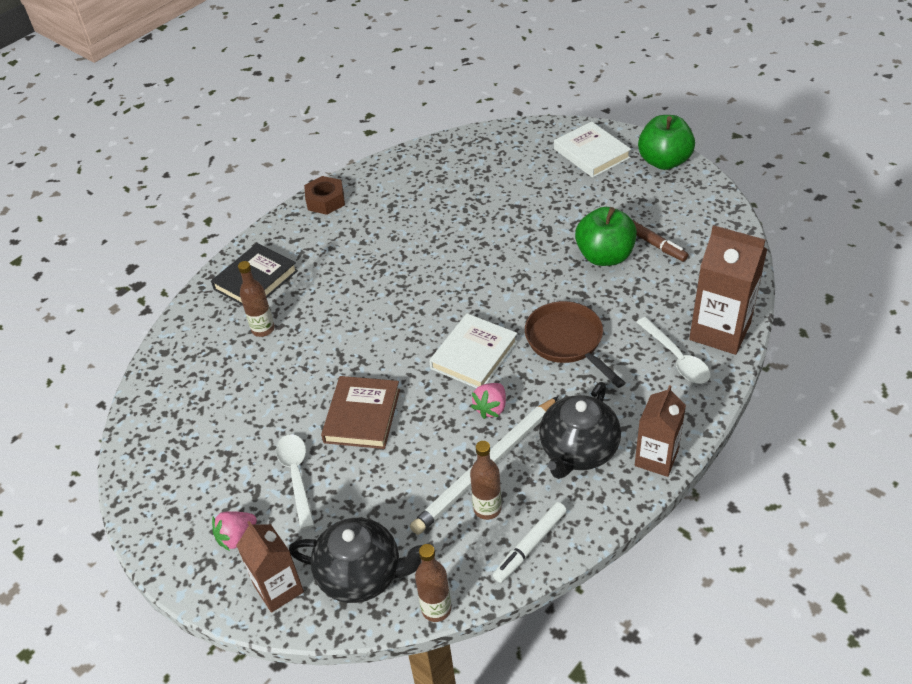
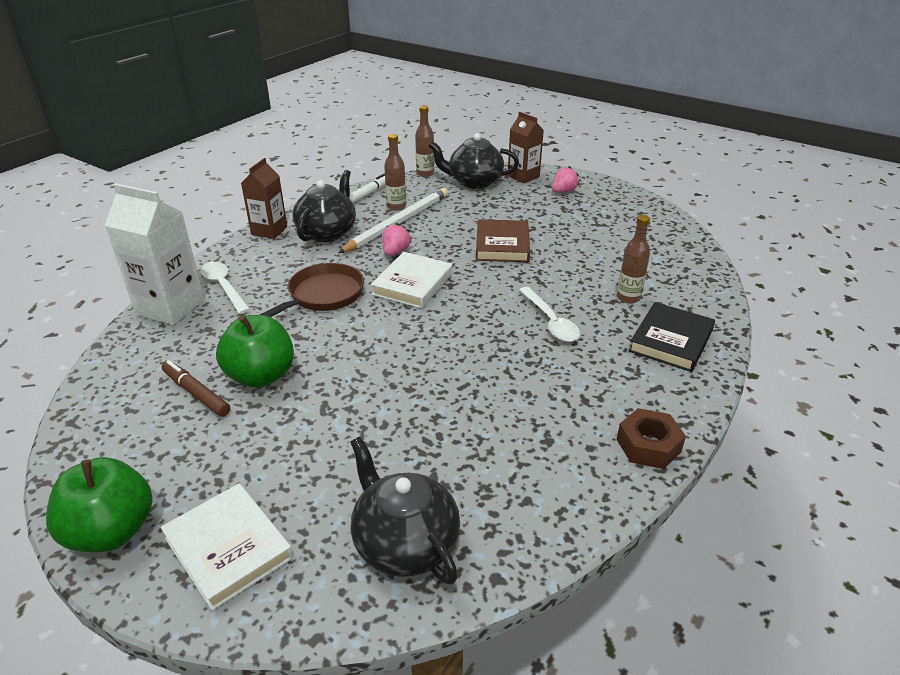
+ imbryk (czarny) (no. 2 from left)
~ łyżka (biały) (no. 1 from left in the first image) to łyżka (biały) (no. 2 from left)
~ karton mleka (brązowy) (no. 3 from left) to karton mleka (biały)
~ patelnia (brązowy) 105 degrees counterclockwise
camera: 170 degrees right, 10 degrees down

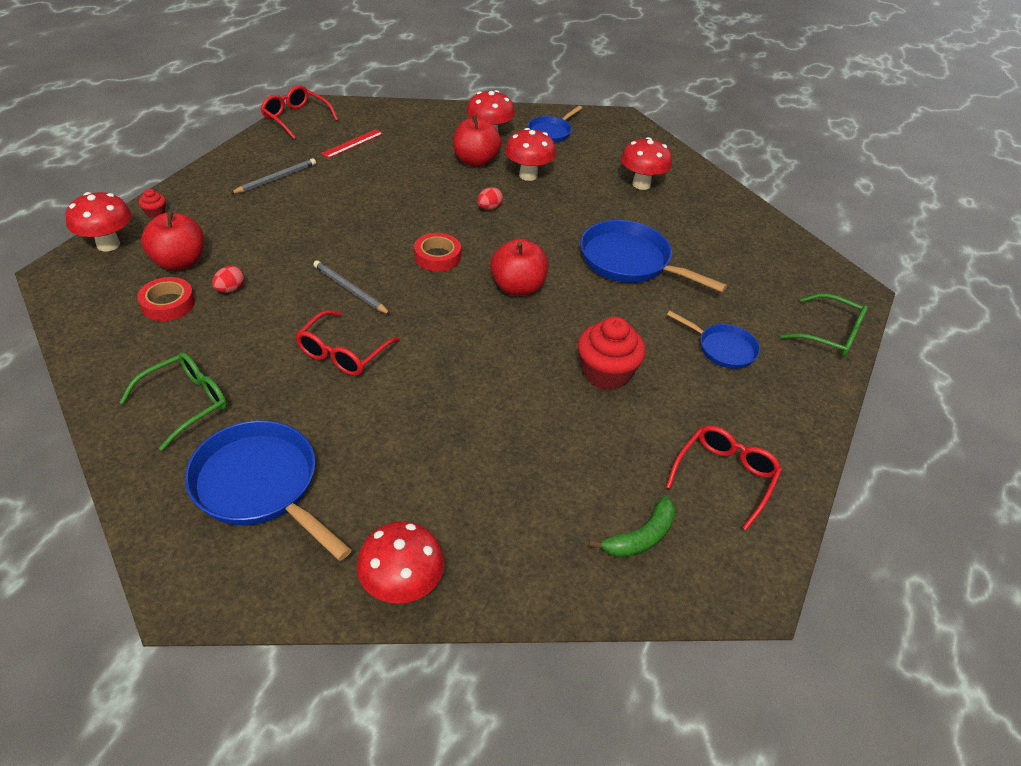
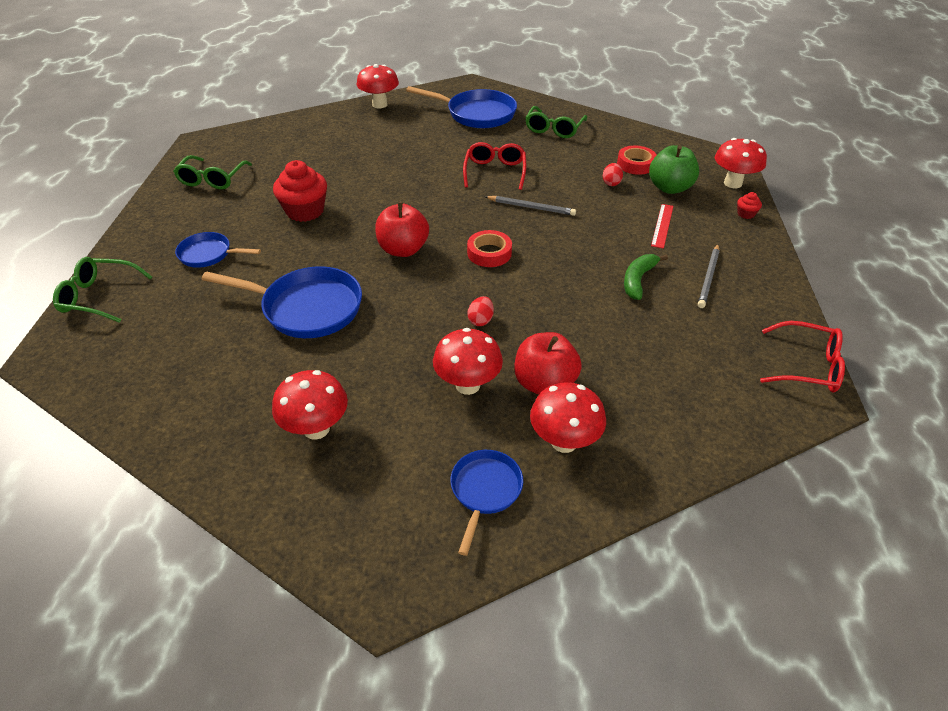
~ linijka (czerwony)
~ banan (zielony)
~ jabłko (czerwony) (no. 1 from left) to jabłko (zielony)
~ okulary (czerwony) (no. 3 from left) to okulary (zielony) (no. 2 from left)
camera: 160 degrees right, 0 degrees up

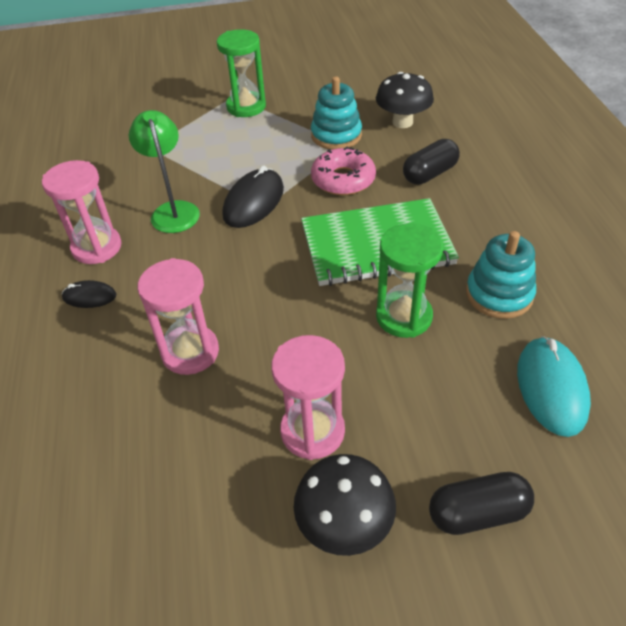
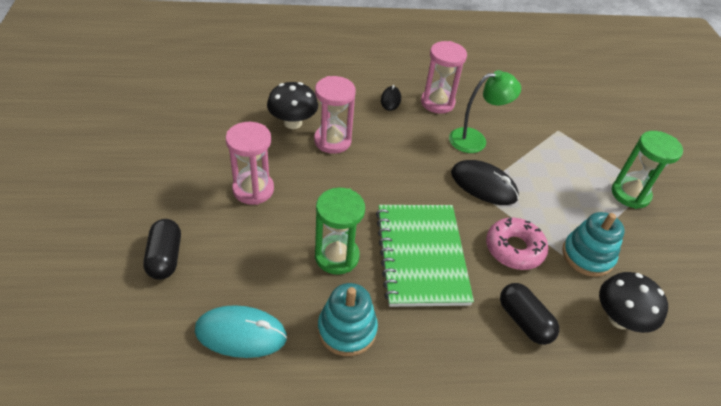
~ grzyb (czarny) (no. 1 from left)
camera: 90 degrees right, 0 degrees up

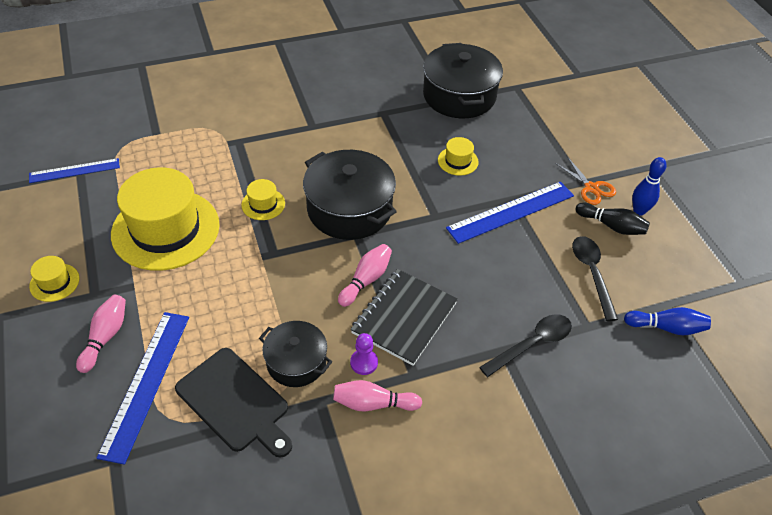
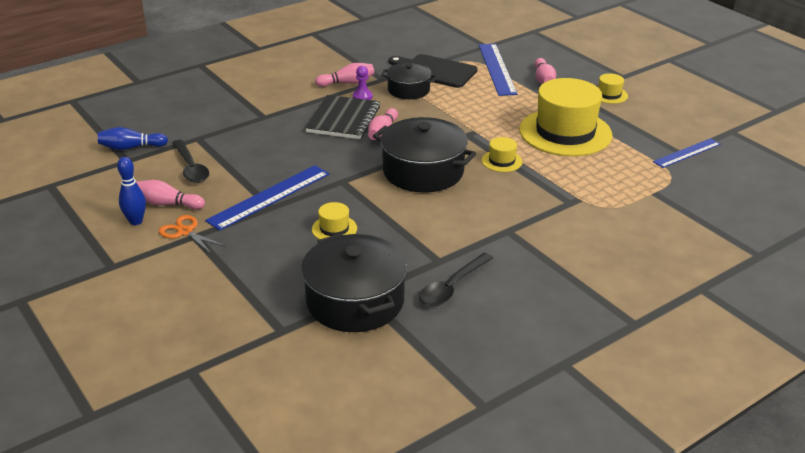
~ łyżka (czarny) (no. 1 from left in the first image) to łyżka (czarny) (no. 2 from left)
~ kręgiel (czarny) to kręgiel (różowy) (no. 1 from left)
camera: 165 degrees right, 15 degrees down

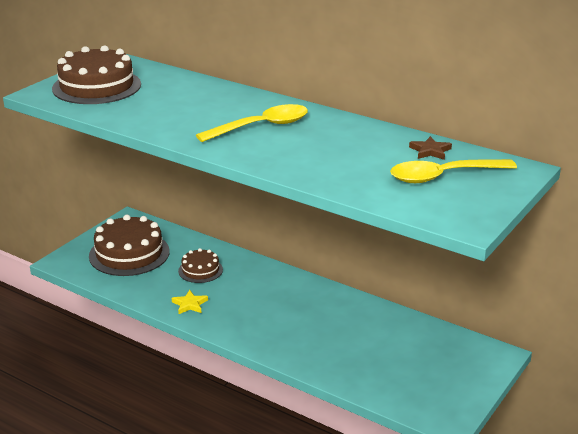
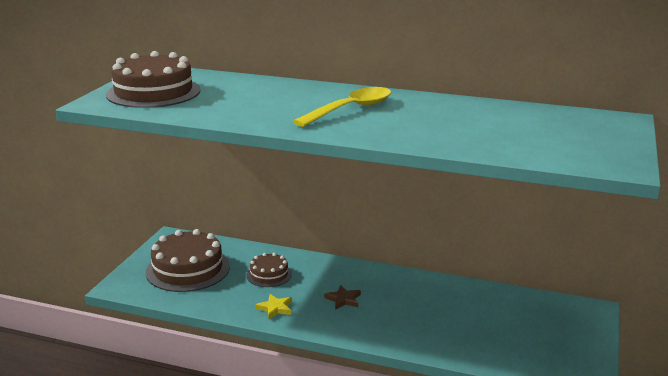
- łyżka (żółty) (no. 2 from left)
~ gwiazda (brązowy)
camera: 15 degrees left, 5 degrees down

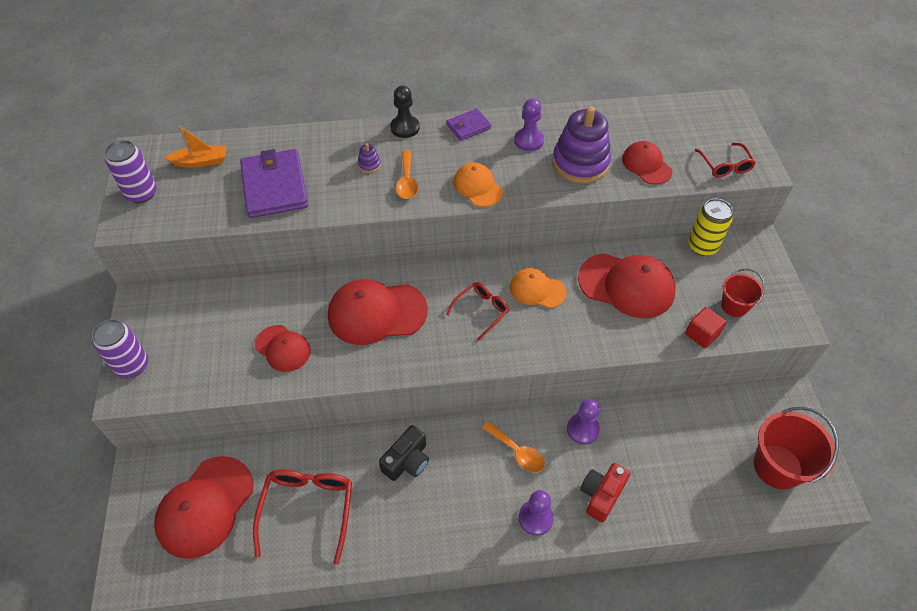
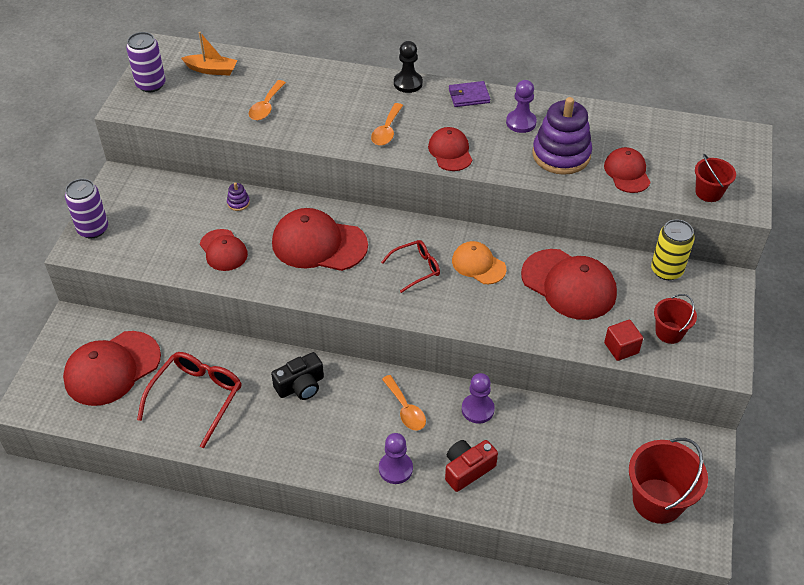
~ zabawka nakładanka (fioletowy) (no. 1 from left)
~ portfel (fioletowy) (no. 1 from left) to łyżka (pomarańczowy) (no. 1 from left)
~ okulary (czerwony) (no. 3 from left) to wiadro (czerwony) (no. 3 from left)
~ czapka (pomarańczowy) (no. 1 from left) to czapka (czerwony) (no. 4 from left)
camera: 20 degrees right, 5 degrees down

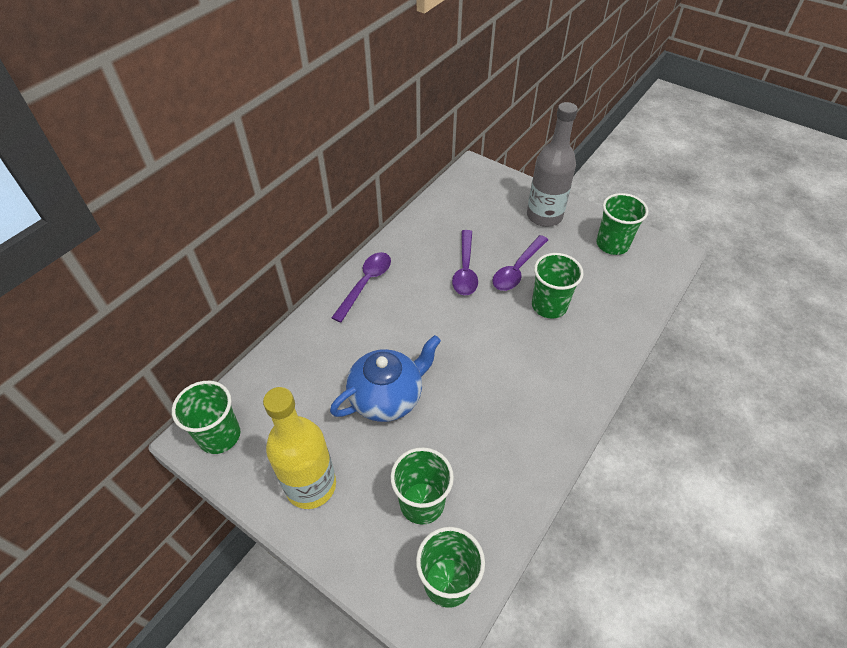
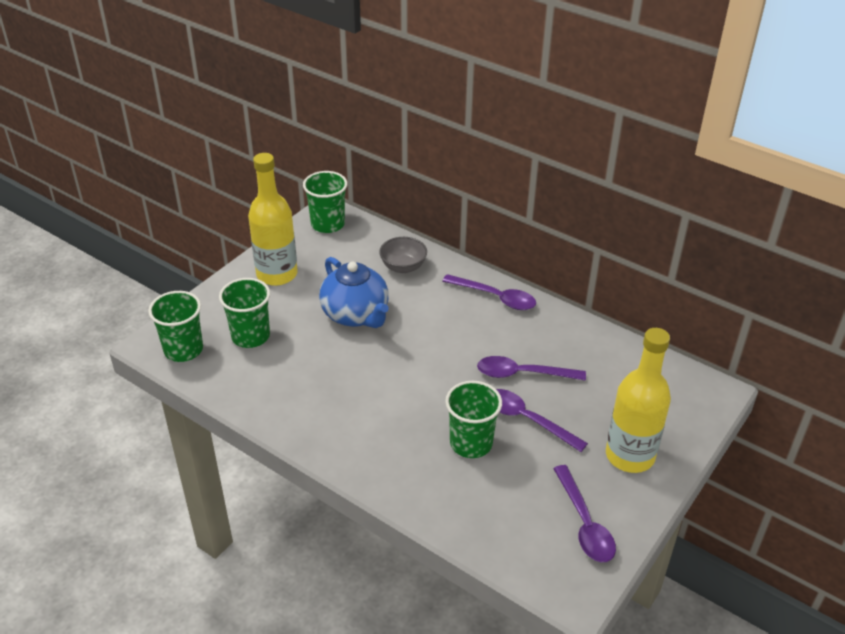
+ miska (szary)
~ szklanka (zielony) (no. 5 from left) to łyżka (fioletowy) (no. 4 from left)
~ butelka (szary) to butelka (żółty) (no. 2 from left)
camera: 90 degrees right, 10 degrees down

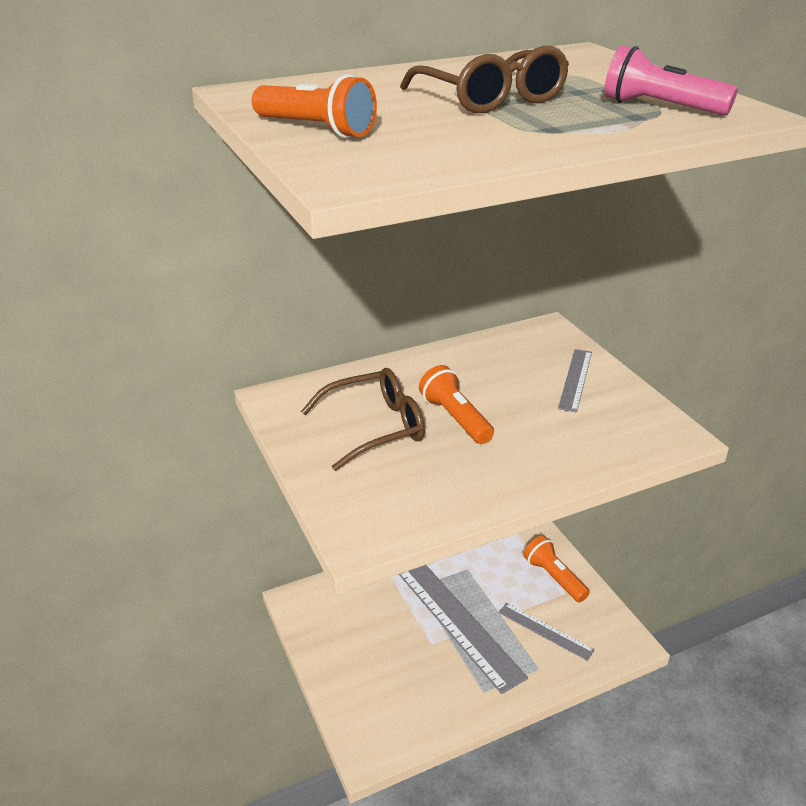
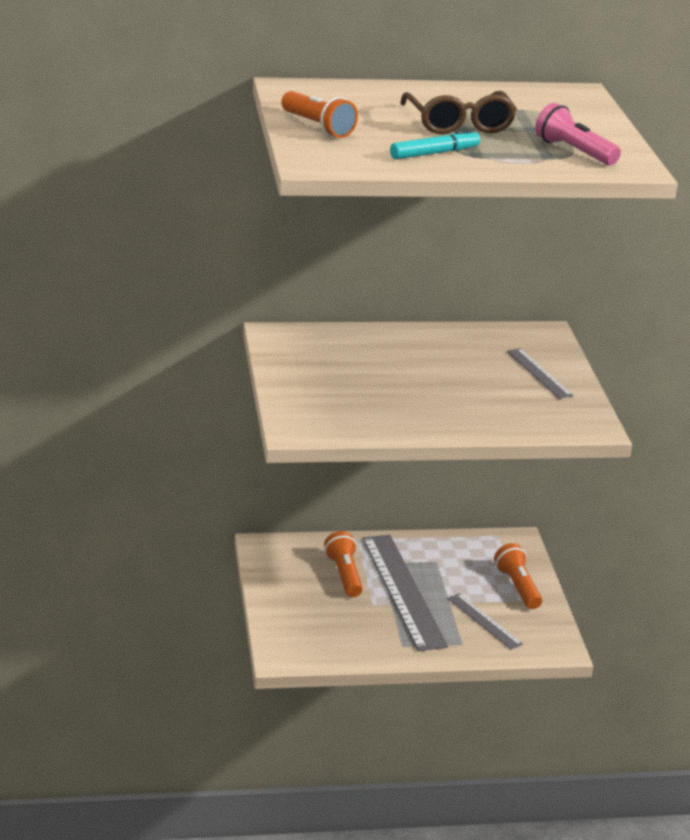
- okulary (brązowy) (no. 1 from left)
+ flamaster (turkusowy)
~ latarka (pomarańczowy) (no. 2 from left)
~ linijka (szary) (no. 3 from left) 60 degrees counterclockwise
camera: 15 degrees right, 5 degrees down

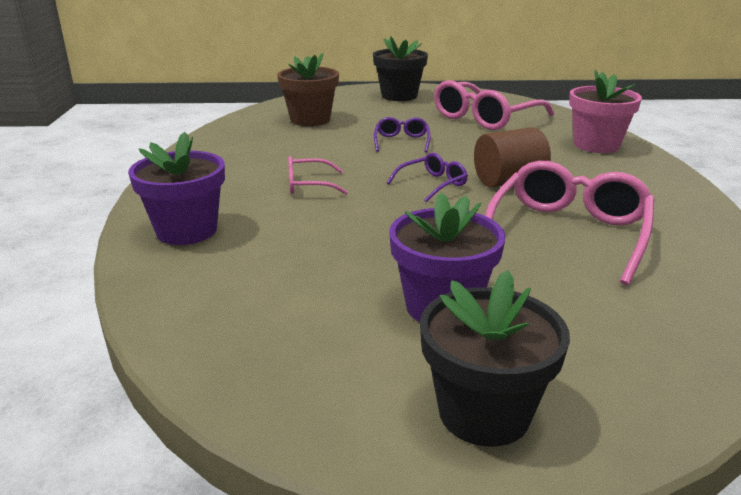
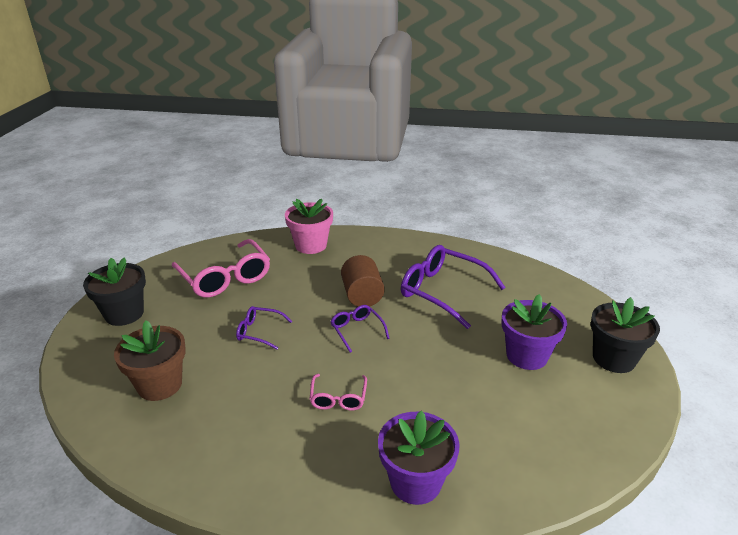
~ okulary (różowy) (no. 3 from left) to okulary (fioletowy) (no. 3 from left)
camera: 80 degrees left, 5 degrees up

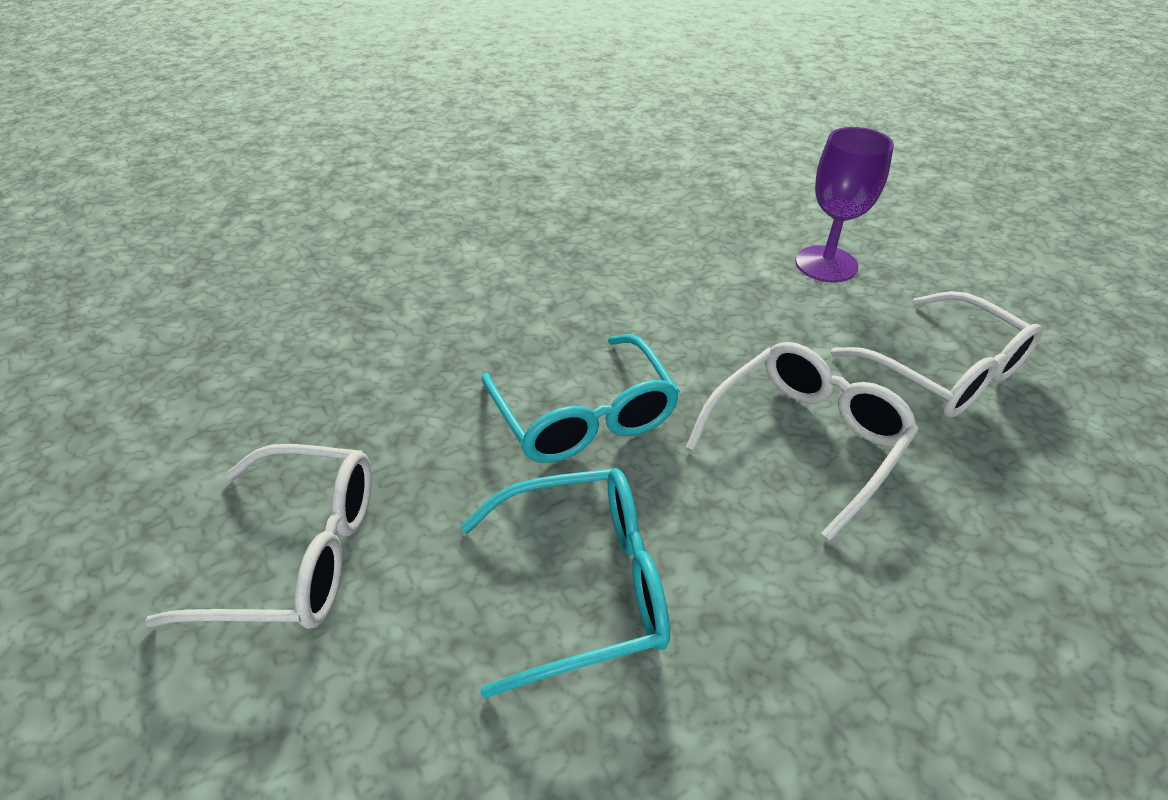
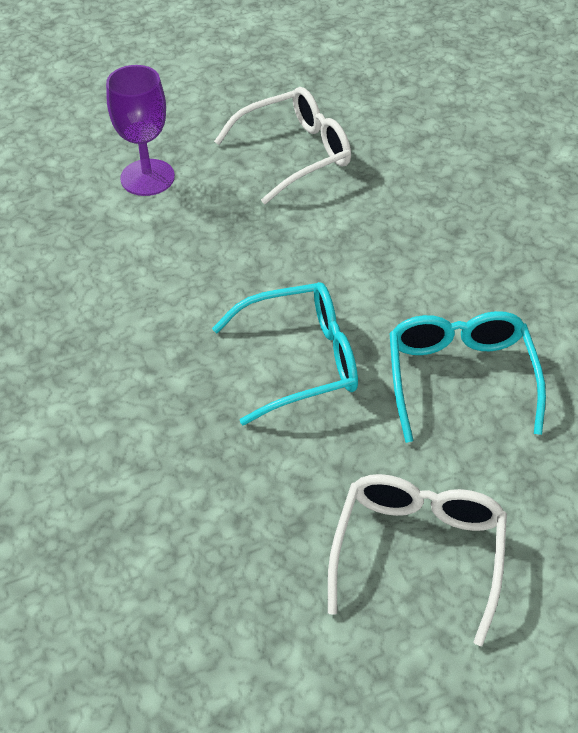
- okulary (biały) (no. 2 from left)
camera: 80 degrees left, 5 degrees up

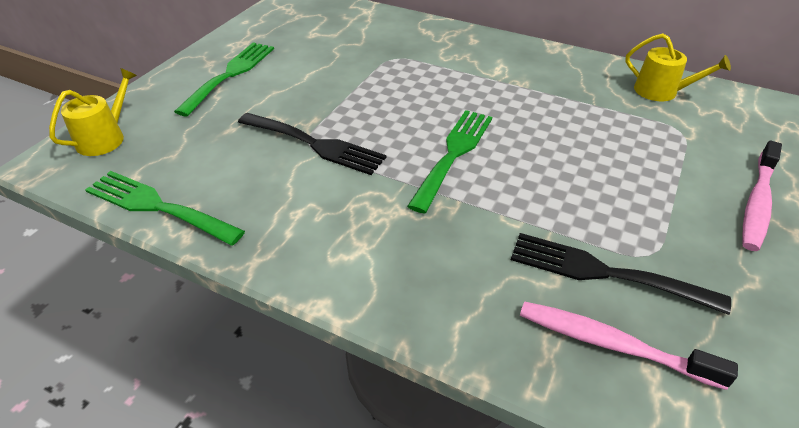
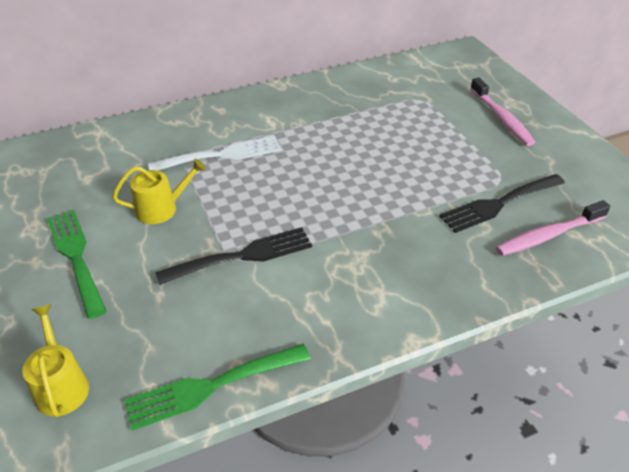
- widelec (zielony) (no. 3 from left)
+ widelec (biały)
~ konewka (żółty) (no. 2 from left)
camera: 50 degrees left, 0 degrees up

